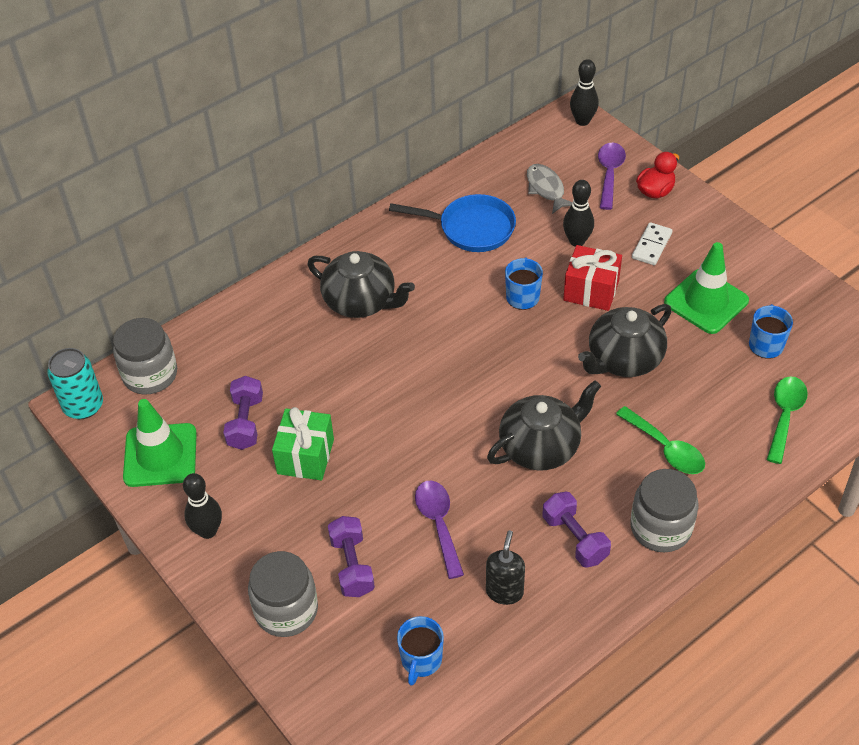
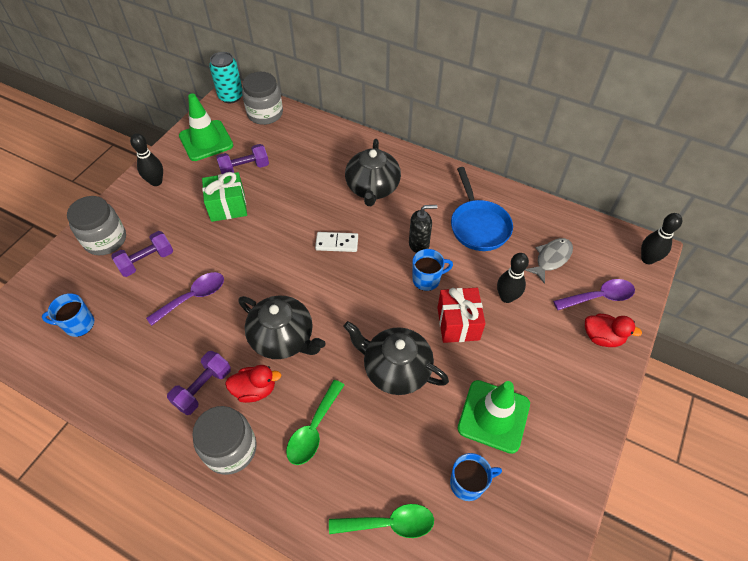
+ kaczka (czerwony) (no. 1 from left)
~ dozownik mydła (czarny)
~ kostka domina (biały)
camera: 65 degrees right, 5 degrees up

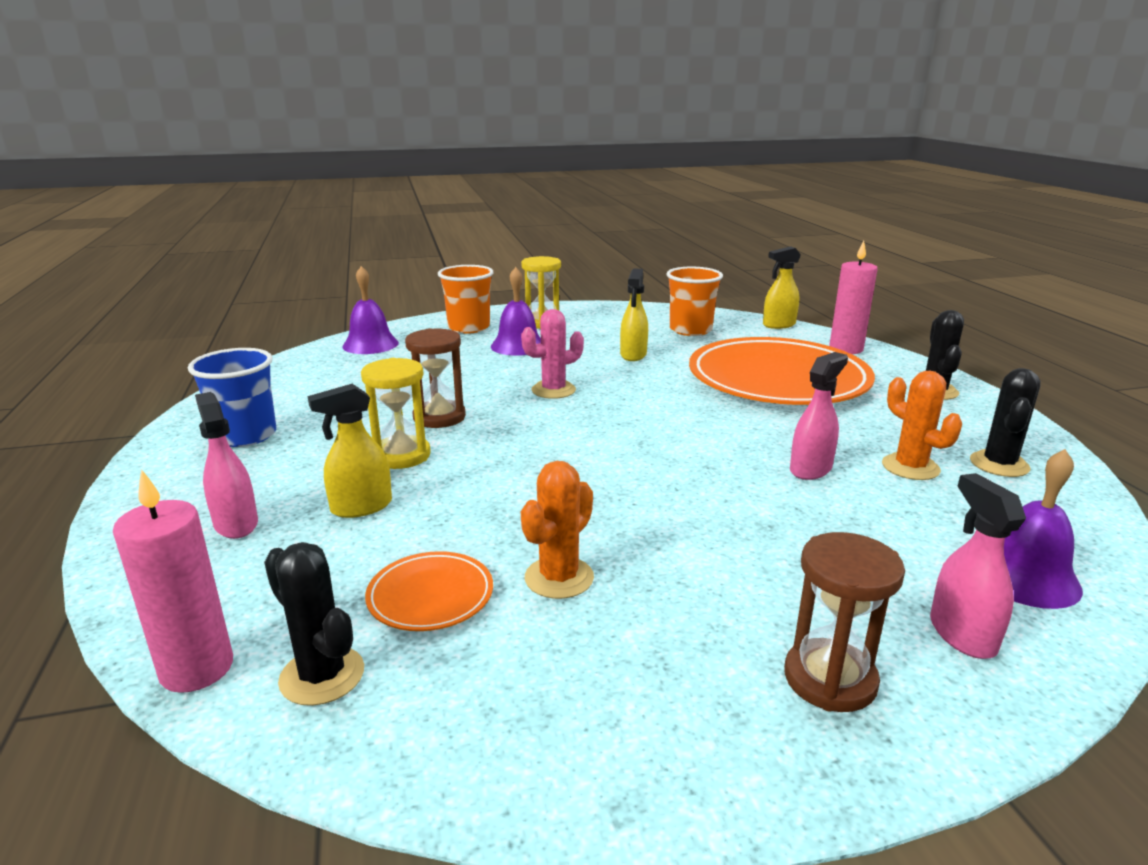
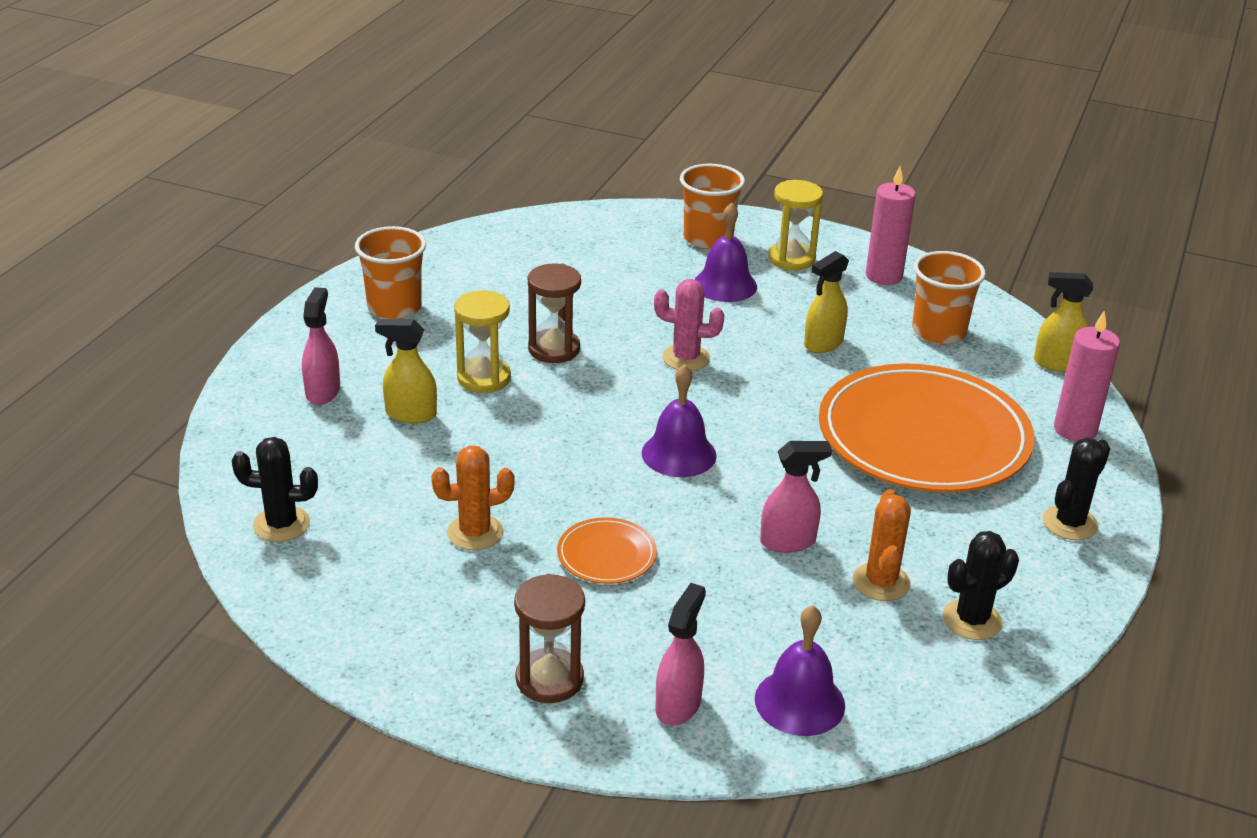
~ świeca (różowy) (no. 1 from left)
~ dzwonek (fioletowy) (no. 1 from left)
~ talerz (pomarańczowy) (no. 1 from left)
~ szklanka (niebieski) to szklanka (pomarańczowy) (no. 1 from left)
~ kaktus (czarny) (no. 1 from left) 75 degrees counterclockwise
camera: 35 degrees right, 10 degrees up

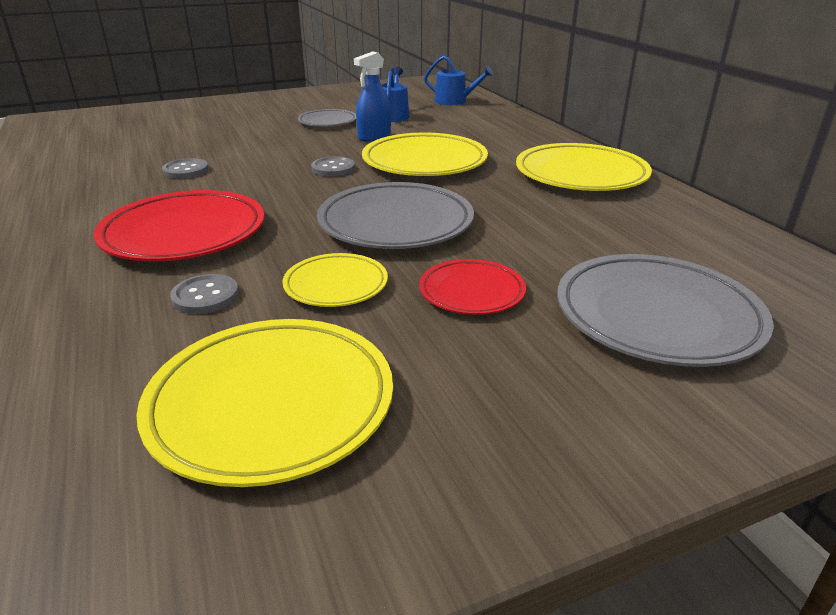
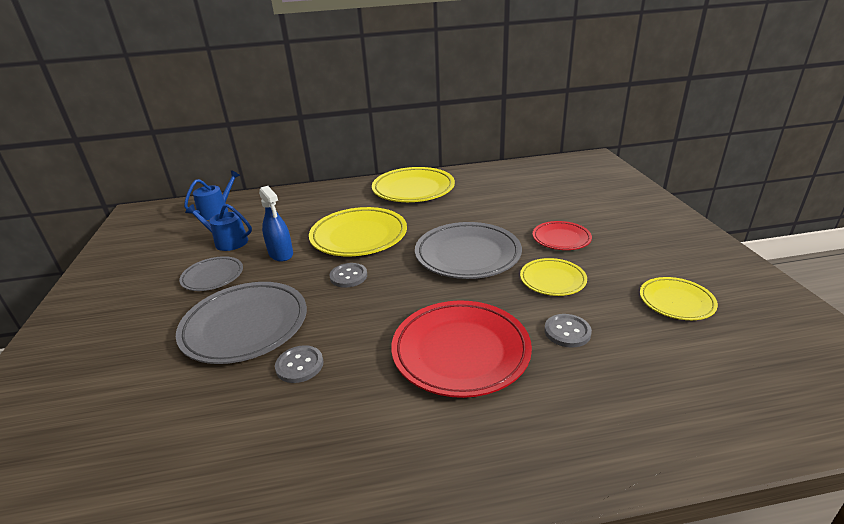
~ talerz (szary) (no. 3 from left in the first image) to talerz (szary) (no. 2 from left)
~ talerz (żółty) (no. 1 from left in the first image) x0.56
camera: 75 degrees left, 0 degrees up

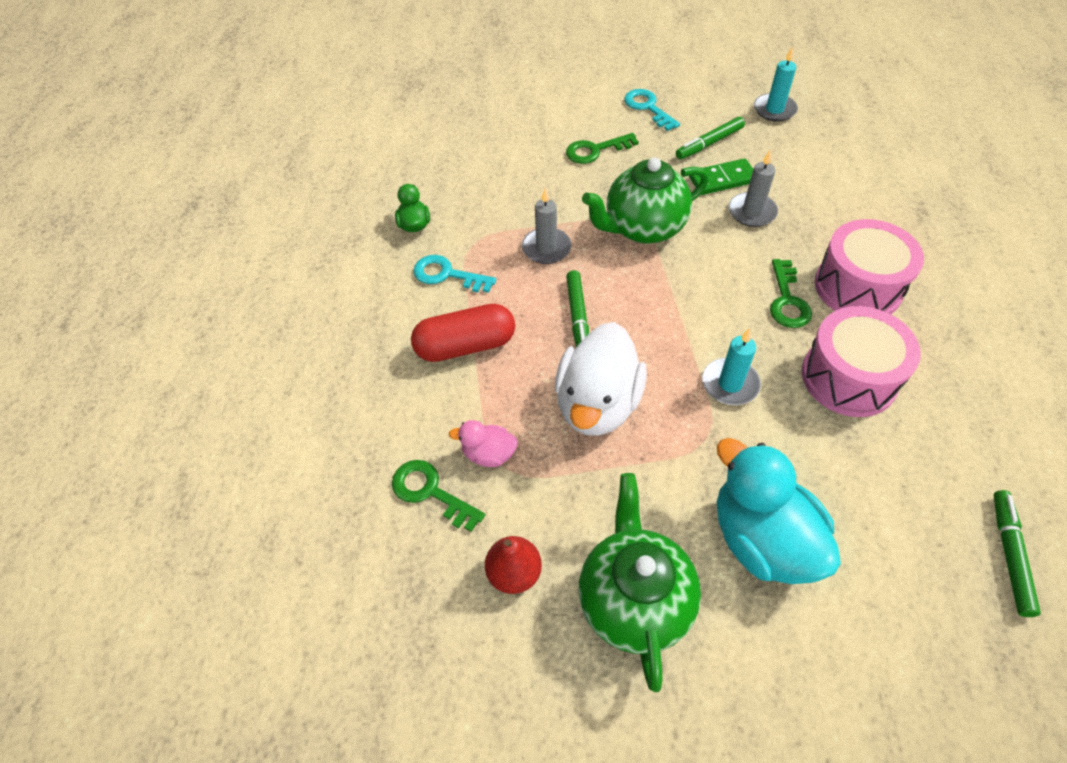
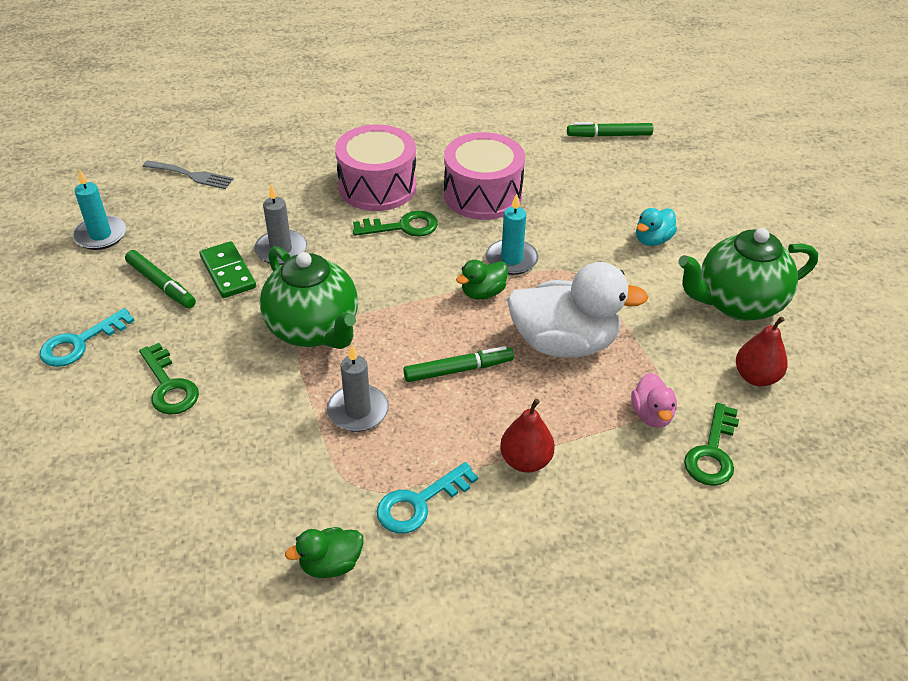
+ widelec (szary)
+ kaczka (zielony) (no. 2 from left)
~ kapsułka (czerwony) to gruszka (czerwony) (no. 1 from left)
~ klucz (turkusowy) (no. 1 from left in the first image) 45 degrees clockwise
~ kaczka (turkusowy) x0.48
camera: 105 degrees left, 10 degrees down

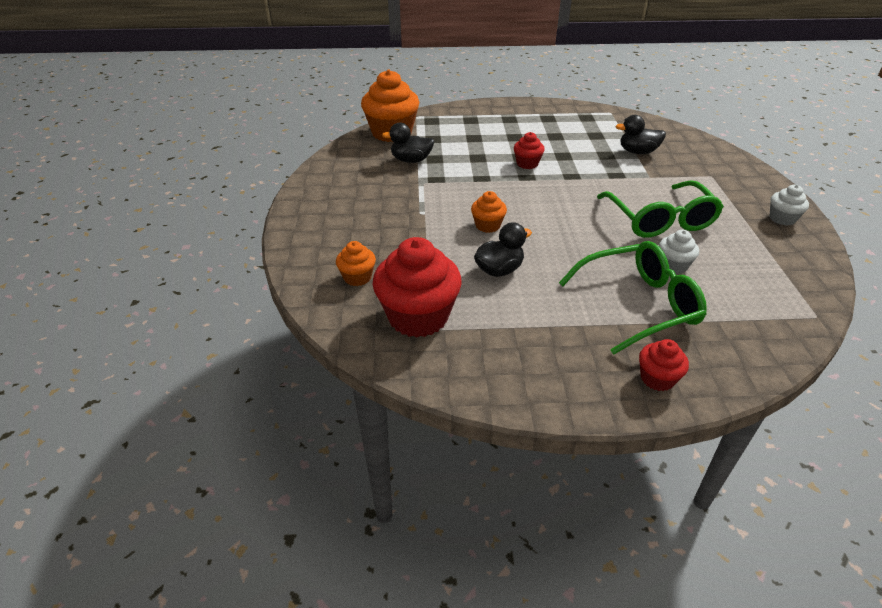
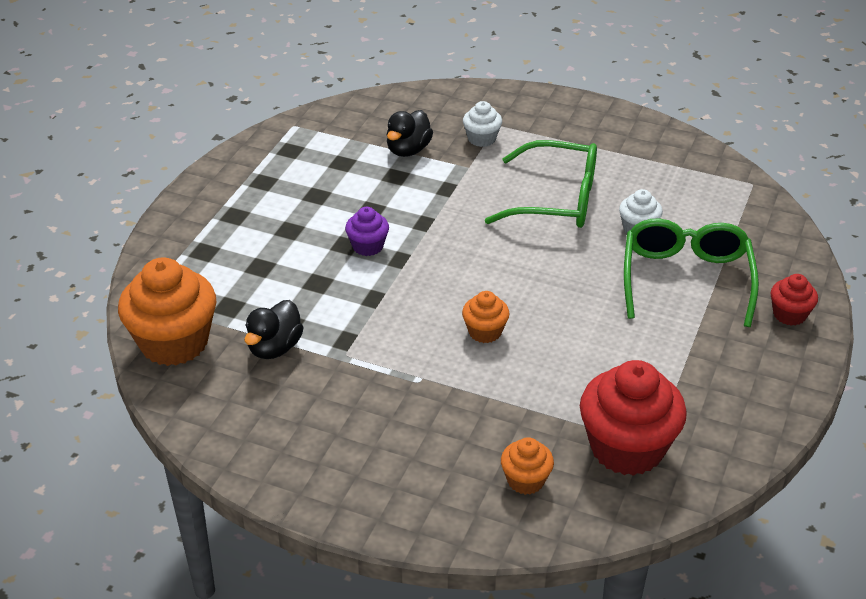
- kaczka (czarny) (no. 2 from left)
~ muffinka (biały) (no. 2 from left in the first image) to muffinka (biały) (no. 1 from left)
~ muffinka (czerwony) (no. 2 from left) to muffinka (fioletowy)
camera: 65 degrees left, 0 degrees up

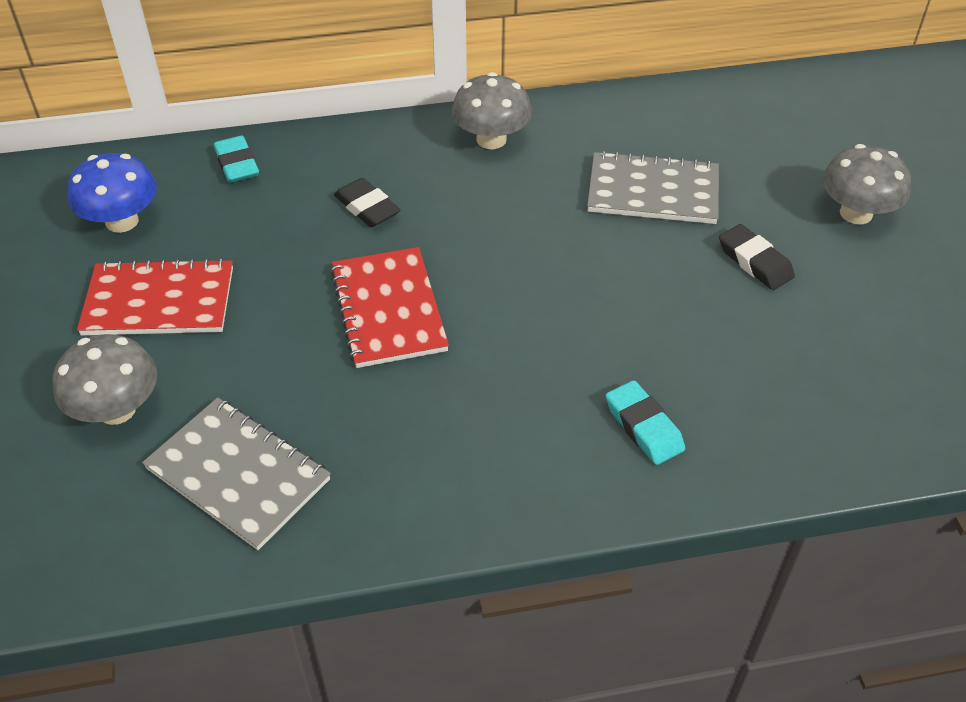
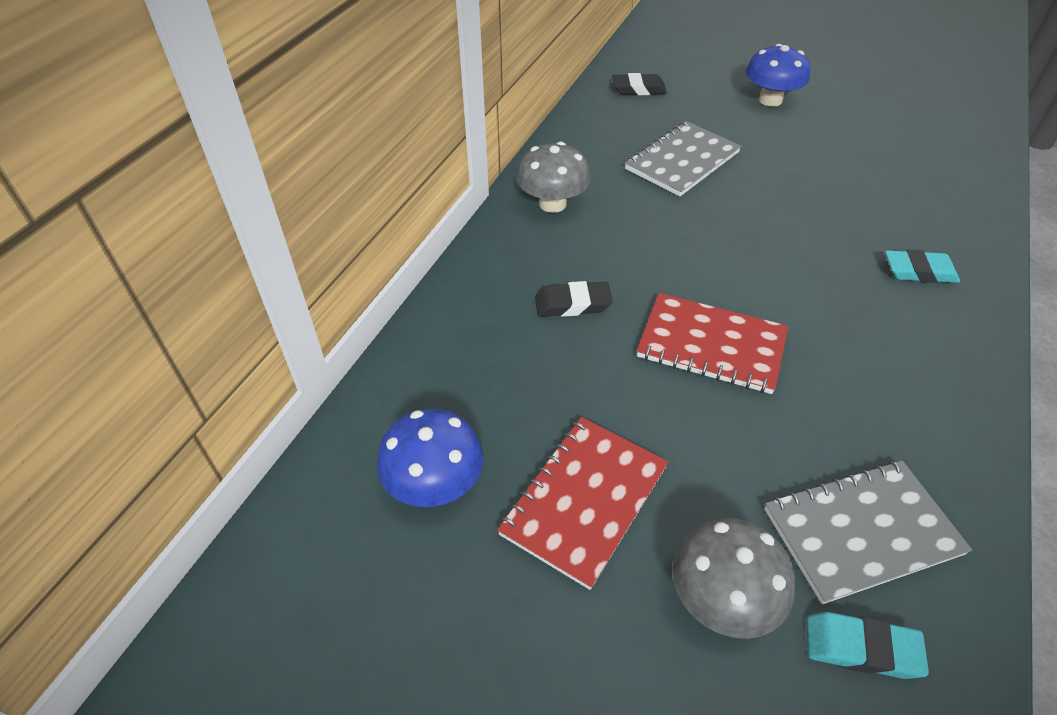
~ gumka do mazania (turkusowy) (no. 1 from left)
~ gumka do mazania (czarny) (no. 2 from left)
~ grzyb (szary) (no. 3 from left) to grzyb (niebieski) (no. 2 from left)
camera: 55 degrees left, 0 degrees up

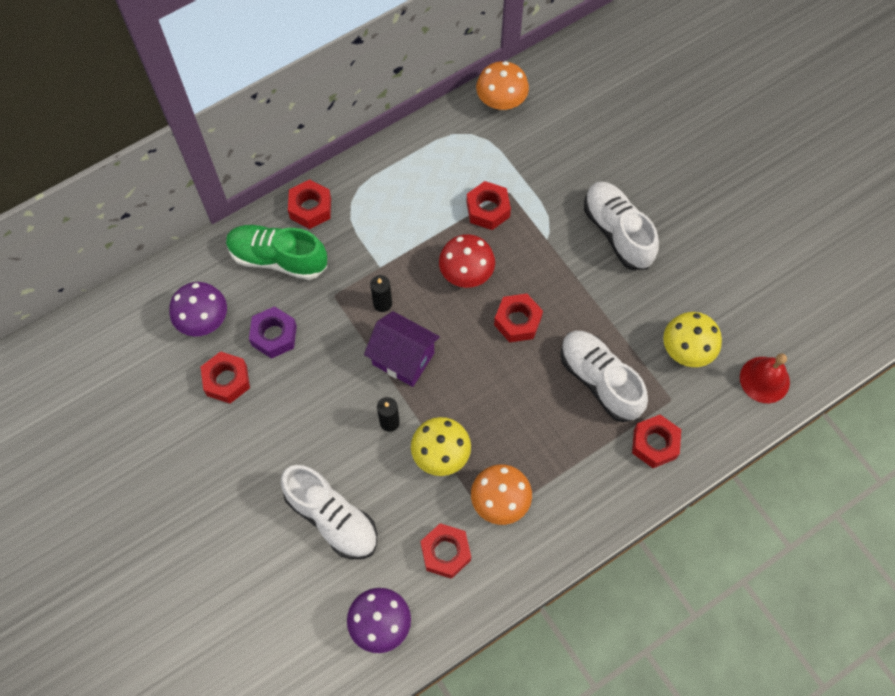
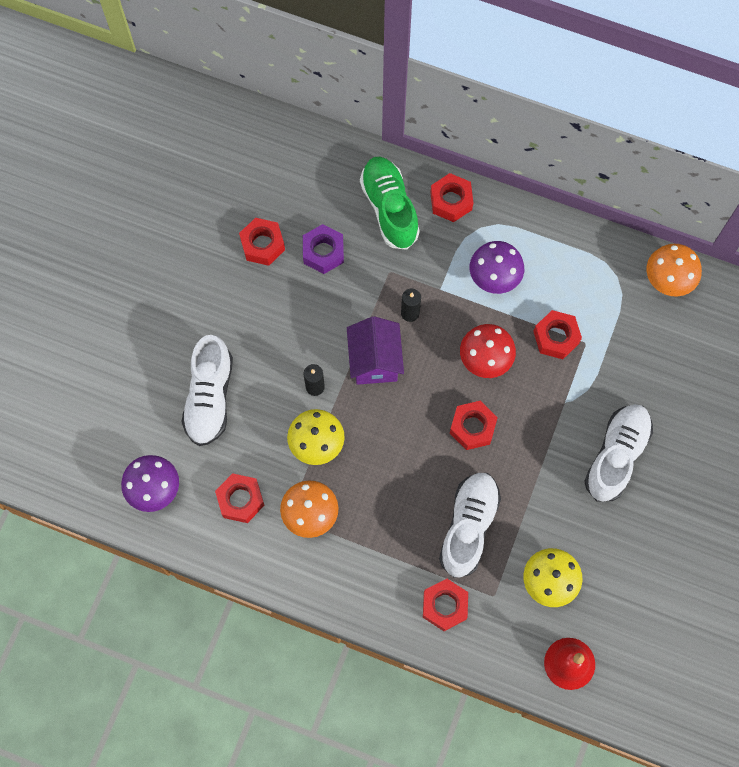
~ grzyb (fioletowy) (no. 1 from left in the first image) to grzyb (fioletowy) (no. 2 from left)
camera: 55 degrees right, 5 degrees up

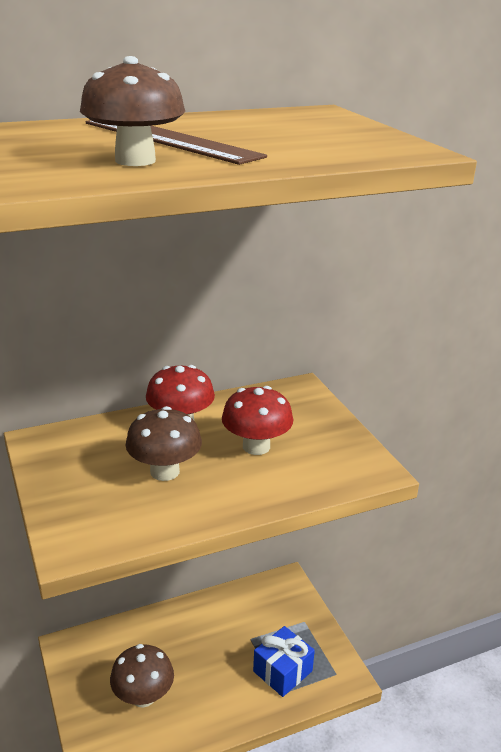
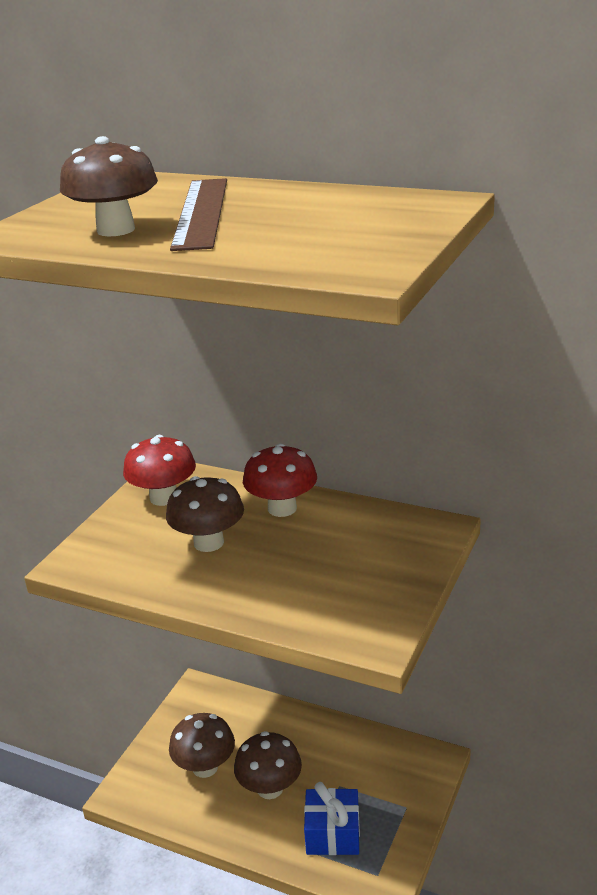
+ grzyb (brązowy) (no. 4 from left)
~ grzyb (czerwony) (no. 2 from left in the first image) to grzyb (czerwony) (no. 1 from left)
camera: 50 degrees right, 0 degrees up

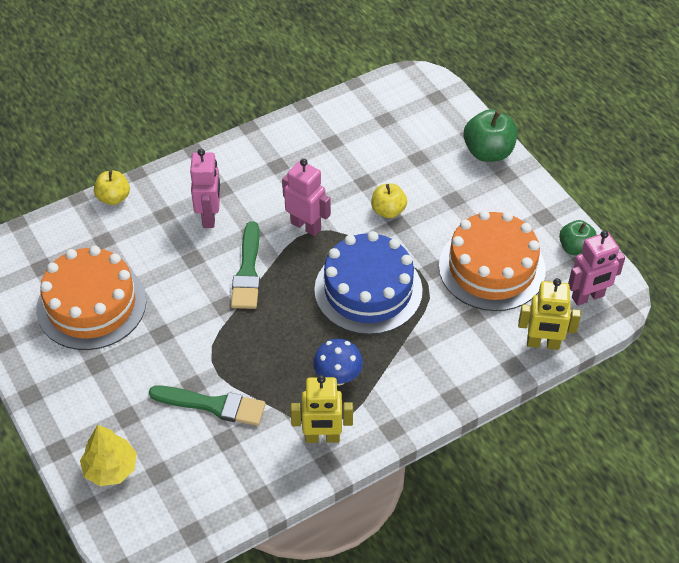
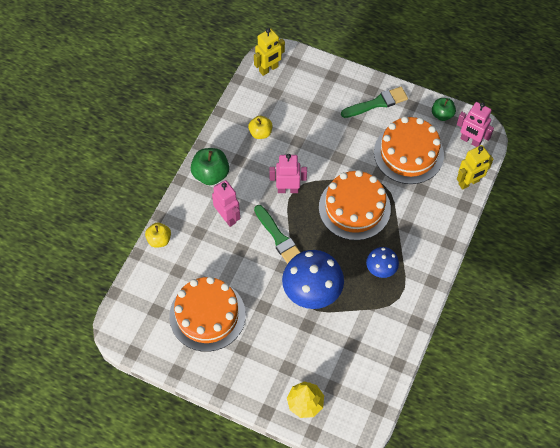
+ grzyb (niebieski) (no. 1 from left)
~ pędzel (zielony) (no. 1 from left in the first image) to pędzel (zielony) (no. 2 from left)
~ robot (żółty) (no. 1 from left)
~ jabłko (żółty) (no. 2 from left)
~ jabłko (zielony) (no. 1 from left)
~ tort (niebieski) to tort (pomarańczowy) (no. 2 from left)
~ robot (różowy) (no. 3 from left) 90 degrees clockwise
camera: 35 degrees left, 10 degrees up

